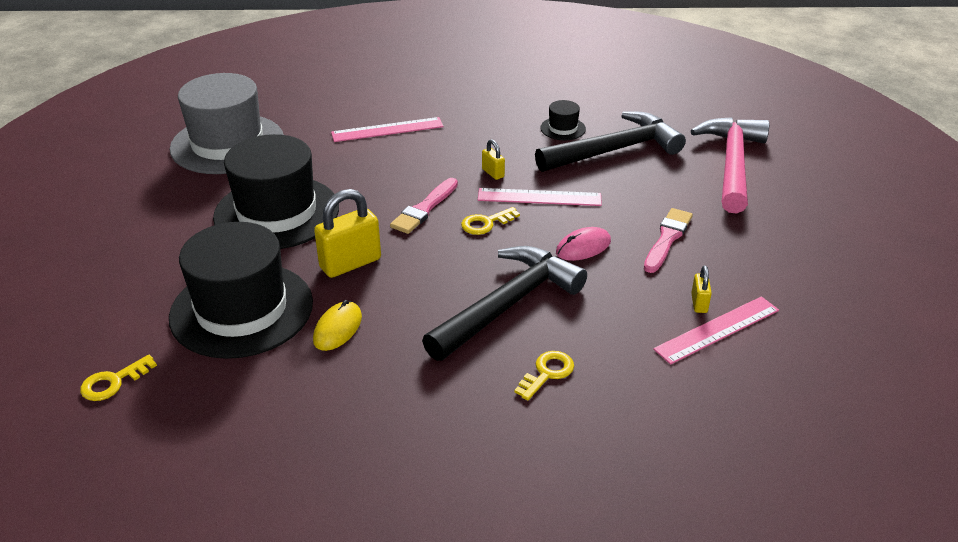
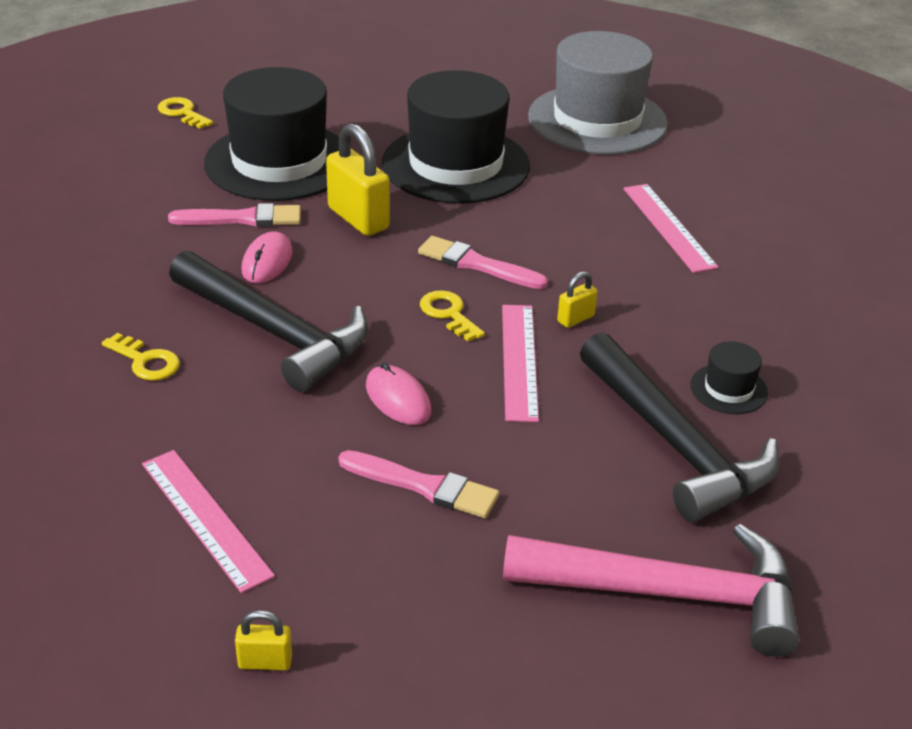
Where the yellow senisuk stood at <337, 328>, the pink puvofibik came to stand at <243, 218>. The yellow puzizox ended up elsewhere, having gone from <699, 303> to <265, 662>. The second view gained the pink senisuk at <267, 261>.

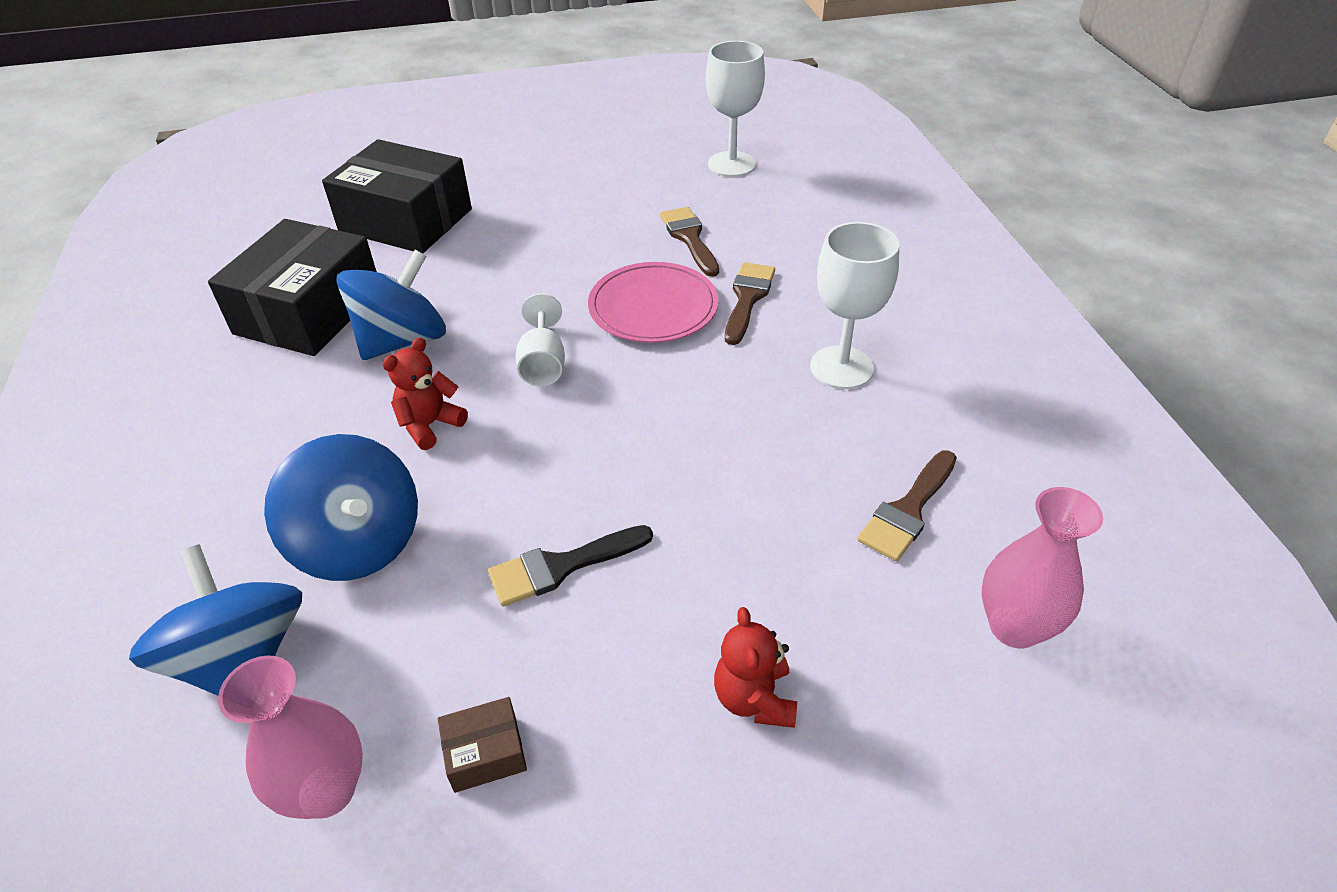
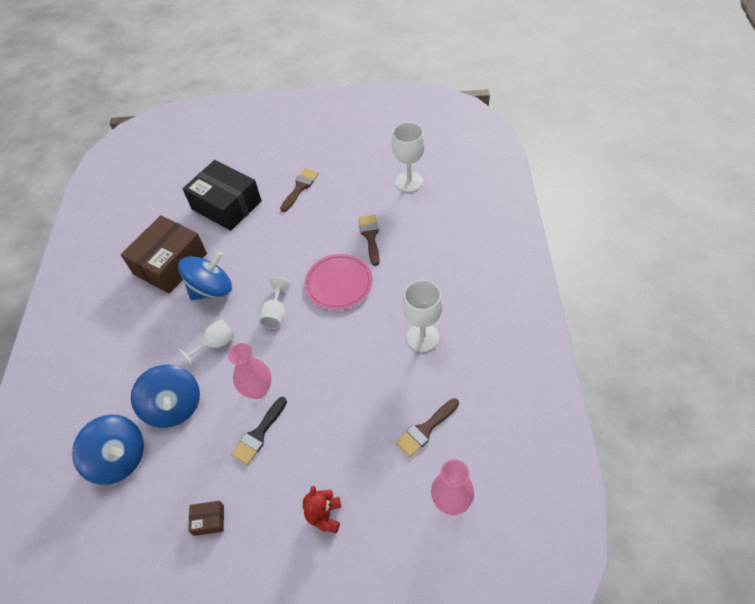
The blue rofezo at <242, 659> ended up facing another way, 135 degrees clockwise from before. What was the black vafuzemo at <308, 311> turned into the brown vafuzemo at <170, 263>. Where the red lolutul stood at <430, 425>, the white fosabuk came to stand at <216, 344>. The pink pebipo ended up elsewhere, having gone from <327, 790> to <258, 389>. The black puvofibik at <561, 566> ended up facing another way, 45 degrees counterclockwise from before. The brown puvofibik ended up elsewhere, having gone from <747, 298> to <300, 187>.

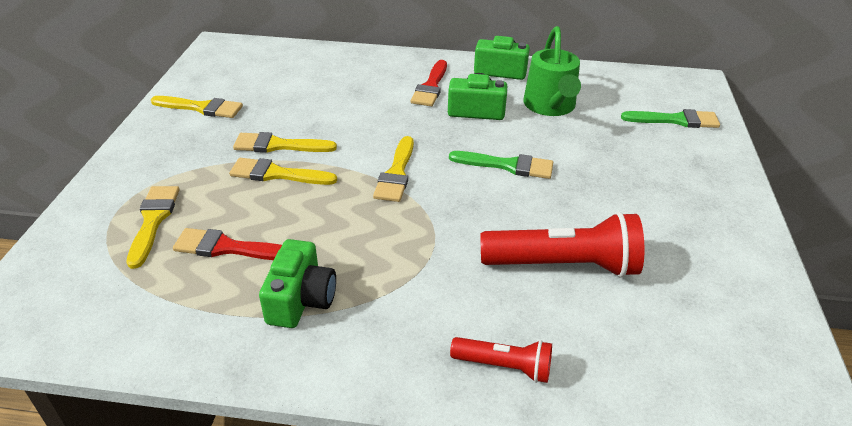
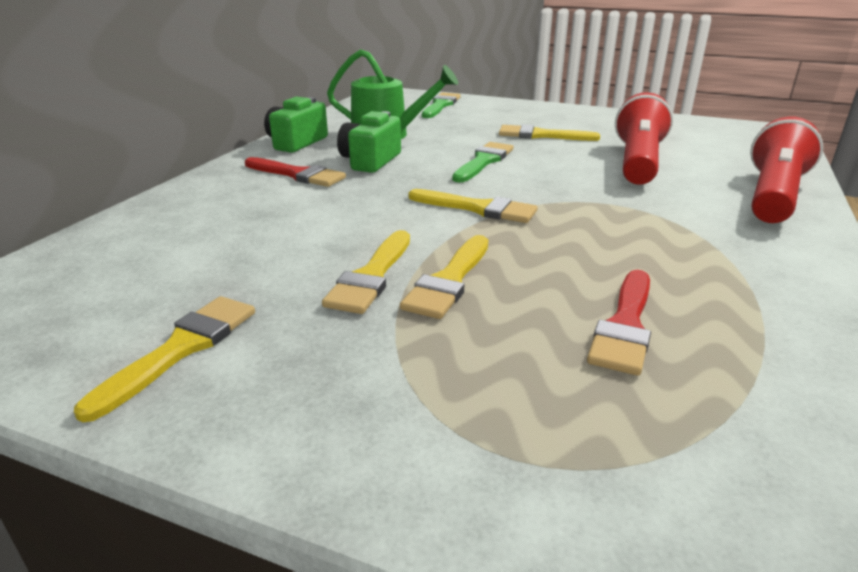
The yellow puvofibik ended up elsewhere, having gone from <153, 221> to <541, 135>. The size of the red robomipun at <504, 366> changed by a factor of 1.81. The second view lost the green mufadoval at <301, 300>.

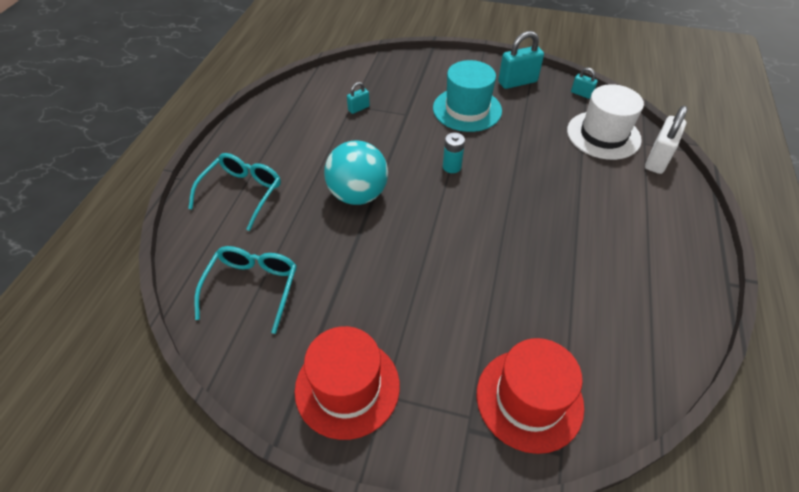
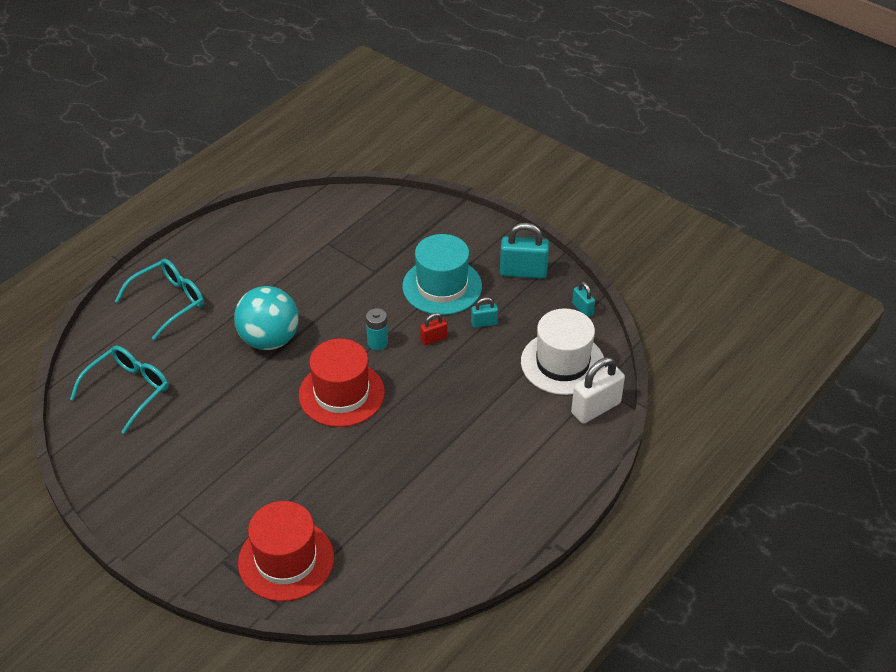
The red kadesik ended up elsewhere, having gone from <347, 387> to <341, 394>. The second view gained the red puzizox at <433, 339>. The turquoise puzizox ended up elsewhere, having gone from <358, 108> to <484, 323>.

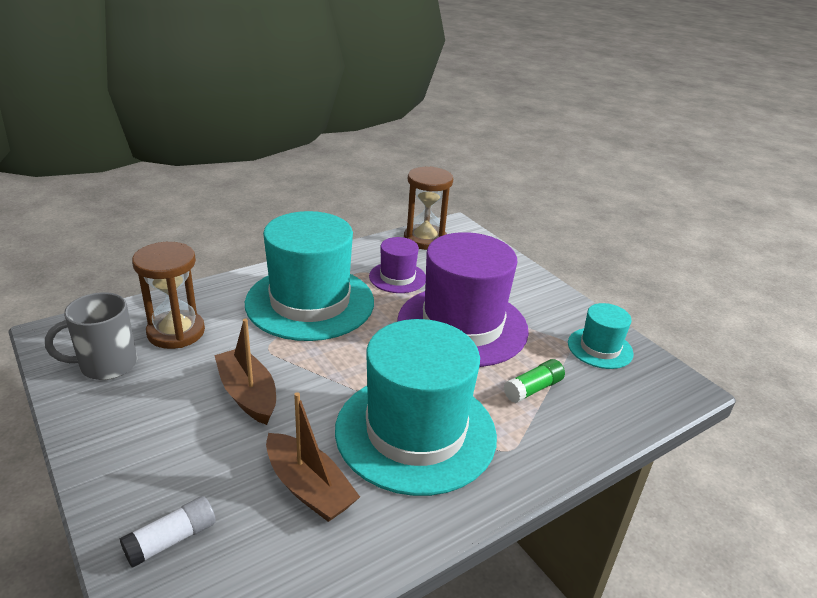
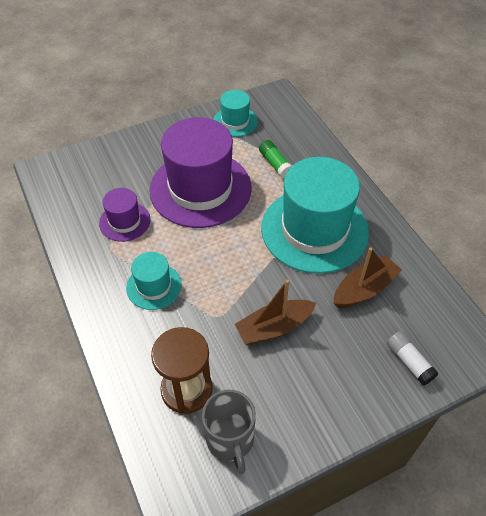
The size of the turquoise kadesik at <310, 302> changed by a factor of 0.48. The second view lost the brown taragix at <425, 239>.

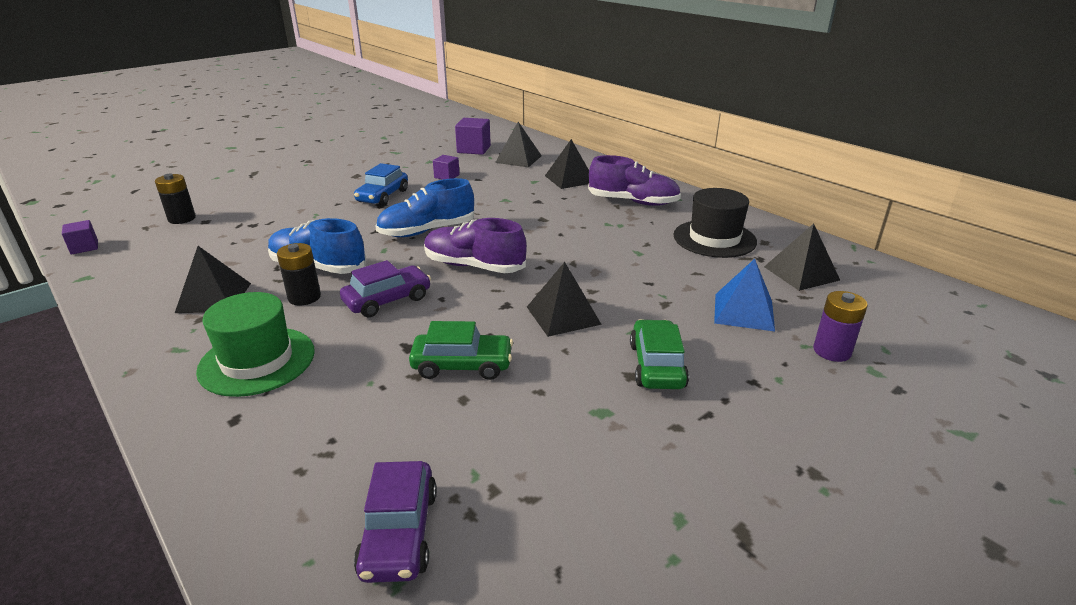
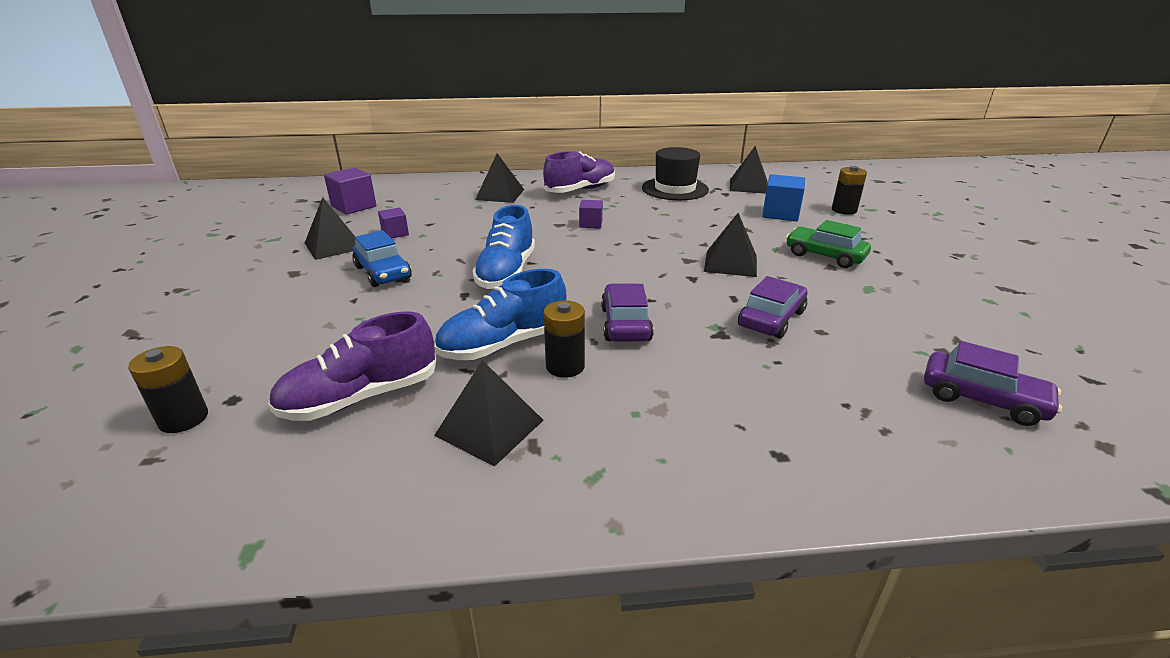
The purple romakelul ended up elsewhere, having gone from <474, 266> to <361, 397>. The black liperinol ended up elsewhere, having gone from <518, 159> to <334, 245>. The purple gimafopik ended up elsewhere, having gone from <84, 247> to <591, 224>. What was the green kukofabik at <462, 365> turned into the purple kukofabik at <771, 319>. Where the blue liperinol stood at <744, 311>, the blue gimafopik came to stand at <780, 214>. What was the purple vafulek at <832, 351> turned into the black vafulek at <844, 210>. The second view lost the green kadesik at <257, 361>.

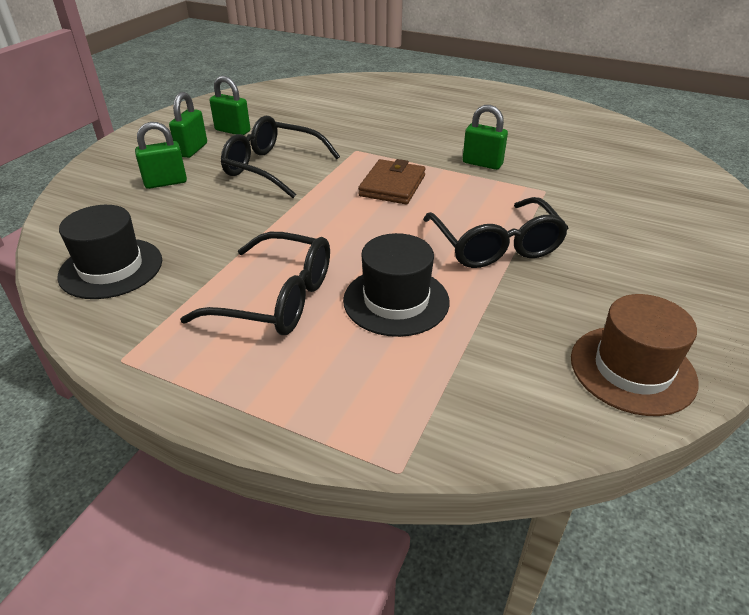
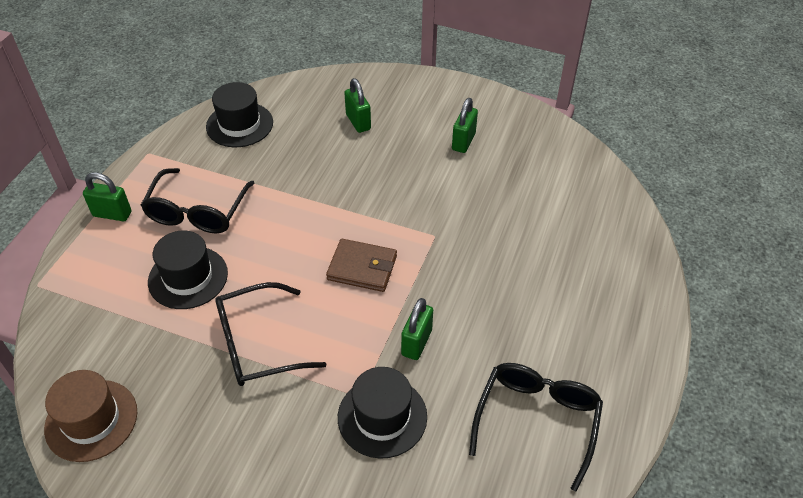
The green puzizox ended up elsewhere, having gone from <192, 150> to <112, 214>. The second view gained the black kadesik at <382, 417>. The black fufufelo ended up elsewhere, having gone from <272, 167> to <537, 420>.

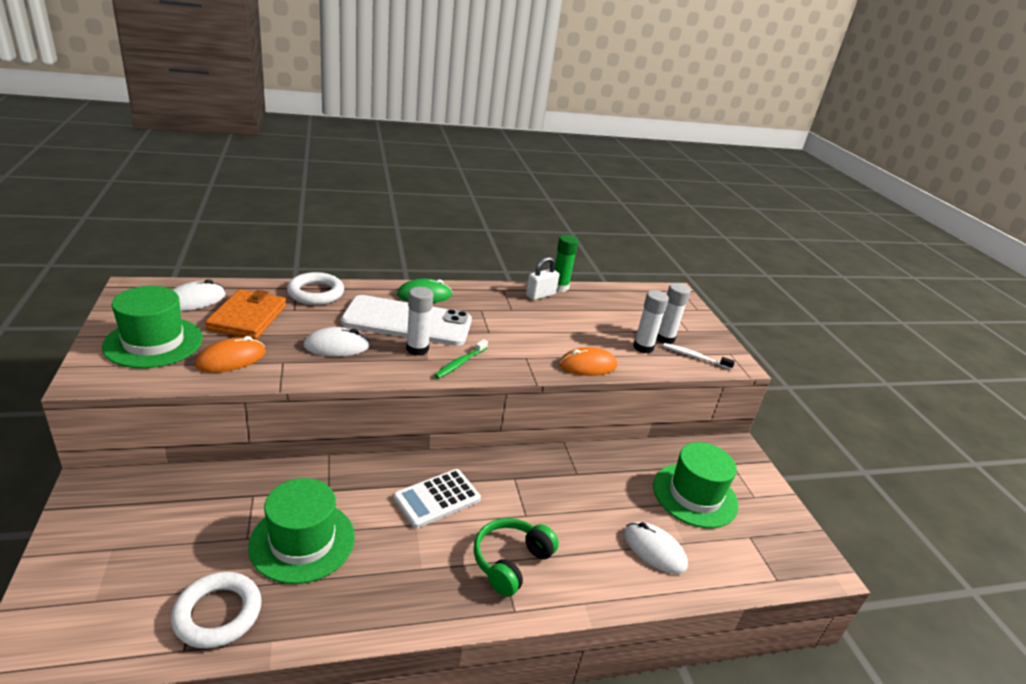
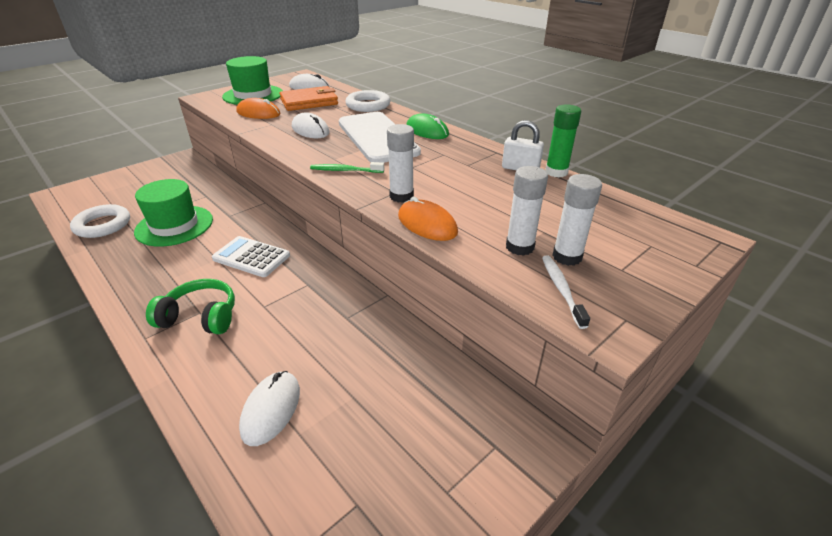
The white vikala ended up elsewhere, having gone from <417, 349> to <401, 196>. The second view lost the green kadesik at <695, 495>.

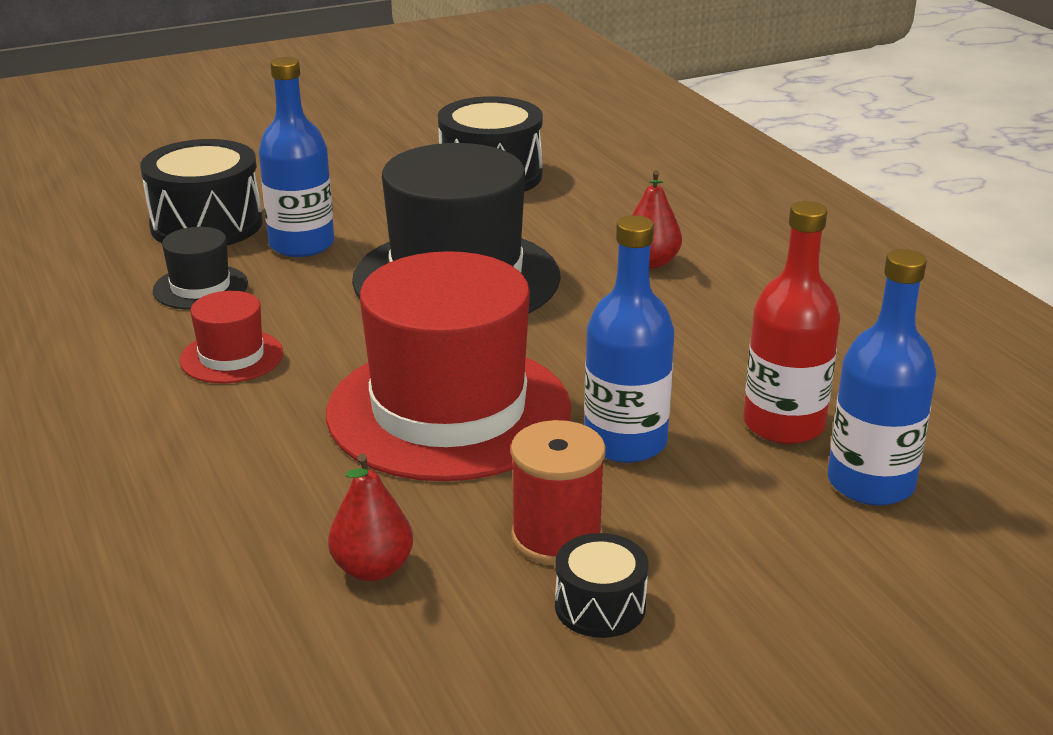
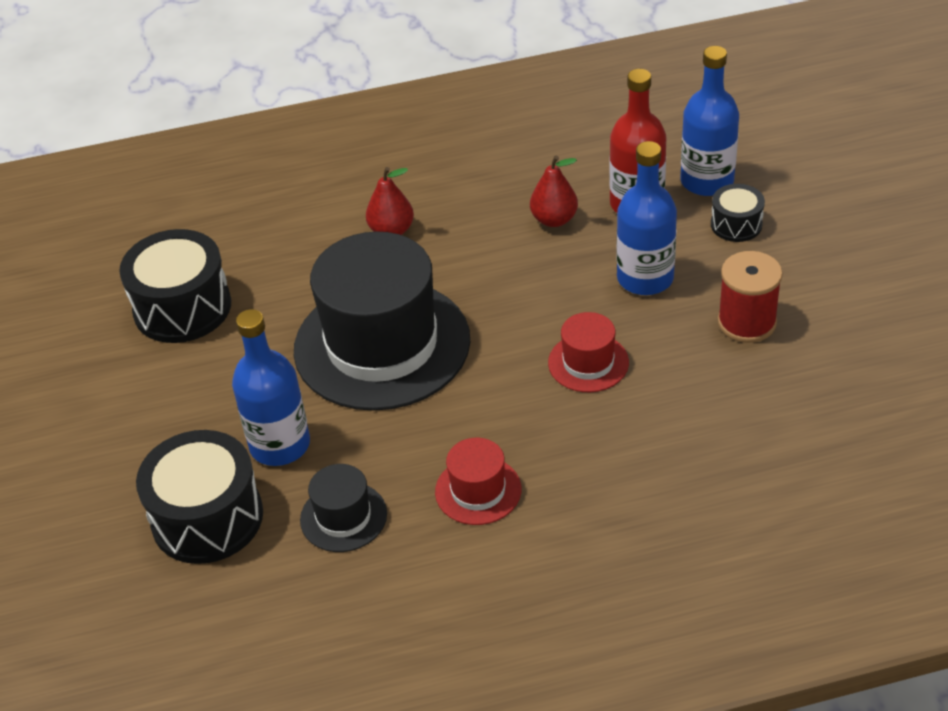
The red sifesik ended up elsewhere, having gone from <372, 568> to <554, 219>. The size of the red kadesik at <449, 410> changed by a factor of 0.44. The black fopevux ended up elsewhere, having gone from <600, 606> to <736, 224>.

